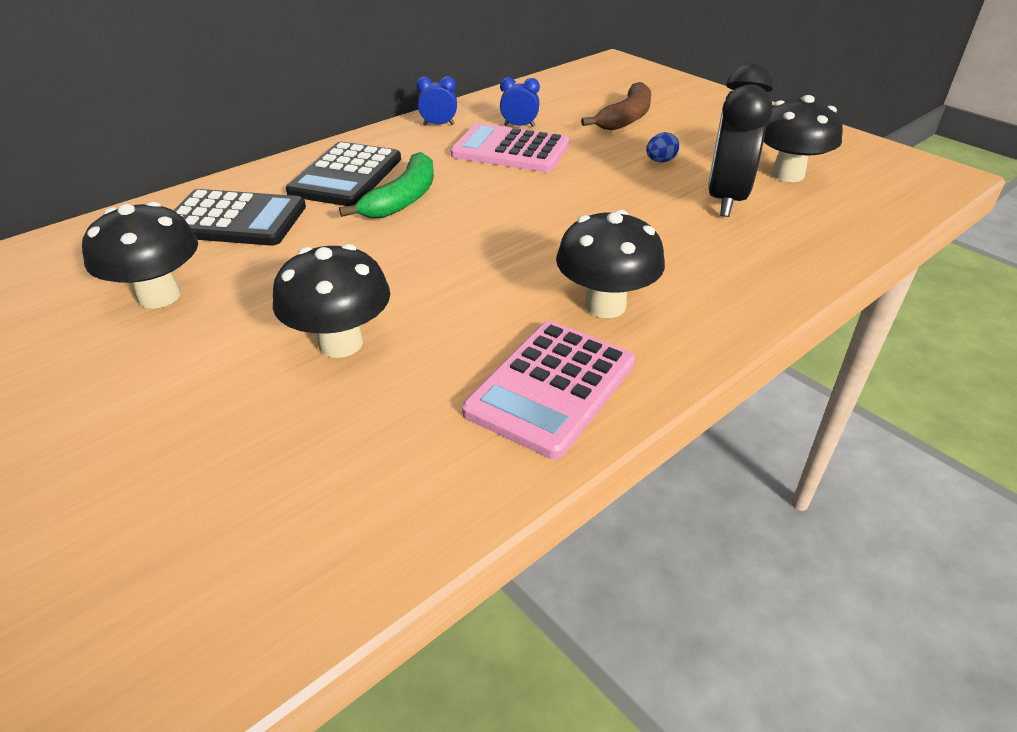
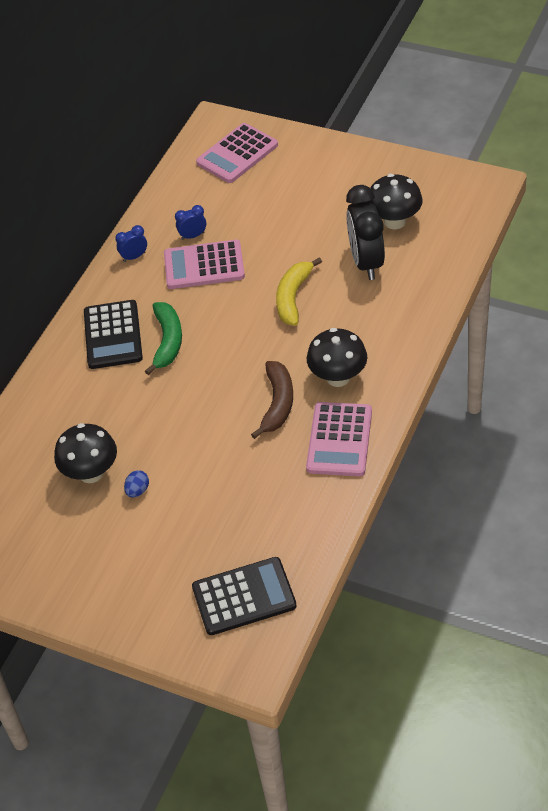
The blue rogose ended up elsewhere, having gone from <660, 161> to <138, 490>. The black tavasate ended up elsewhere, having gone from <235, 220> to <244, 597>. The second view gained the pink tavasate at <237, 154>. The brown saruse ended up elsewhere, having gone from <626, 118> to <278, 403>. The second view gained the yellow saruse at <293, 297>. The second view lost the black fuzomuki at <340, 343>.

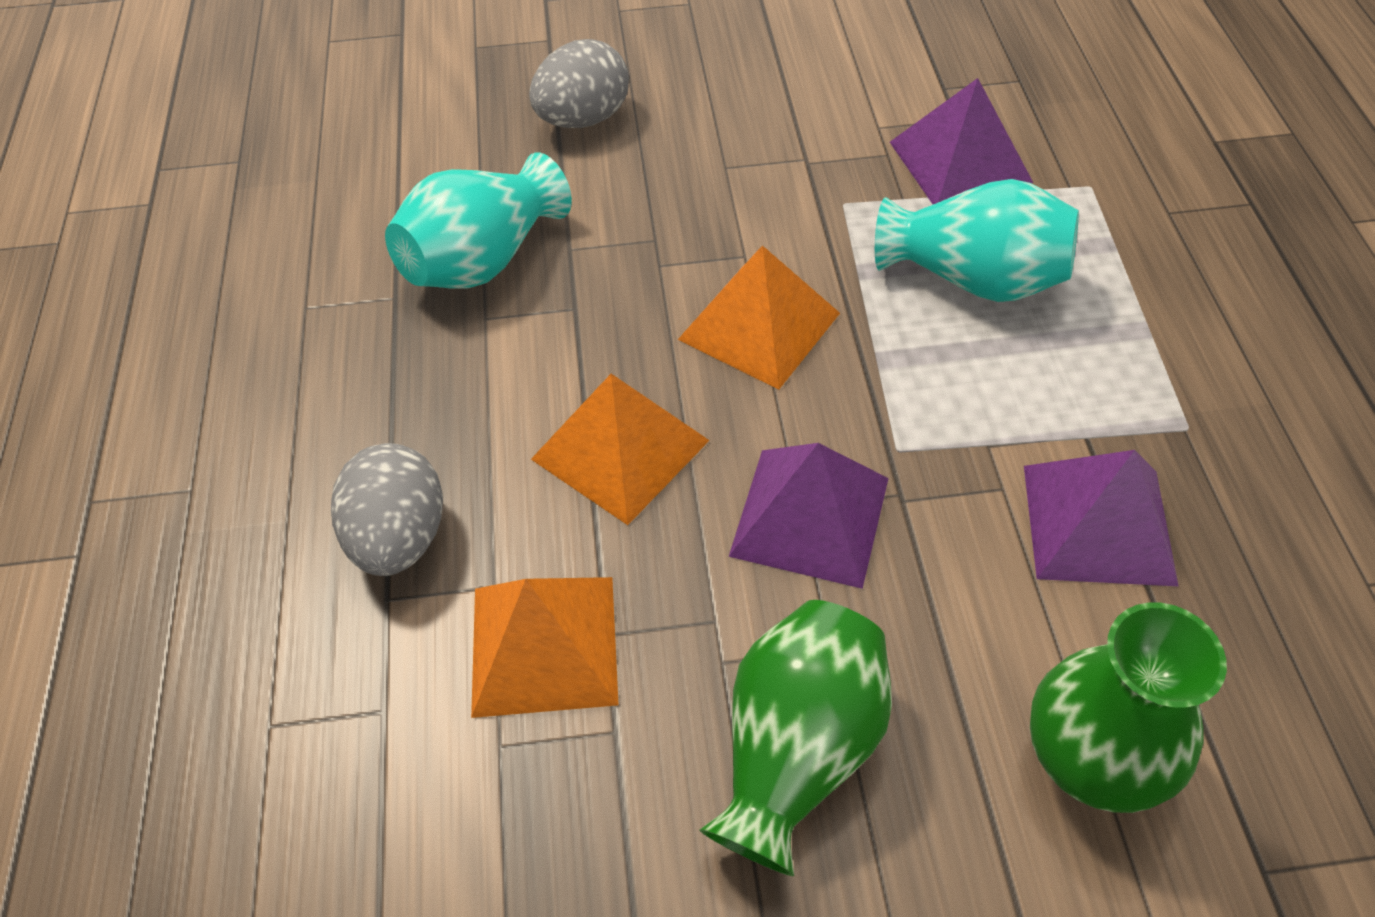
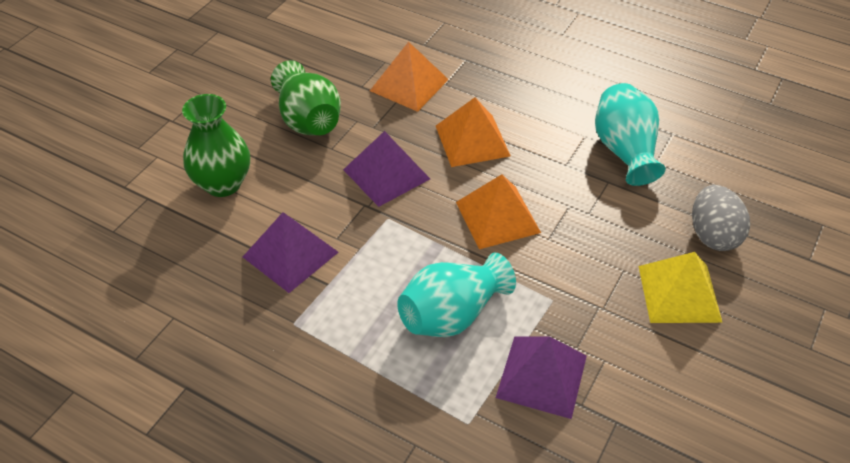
The second view gained the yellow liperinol at <679, 293>. The second view lost the grey rogose at <399, 537>.

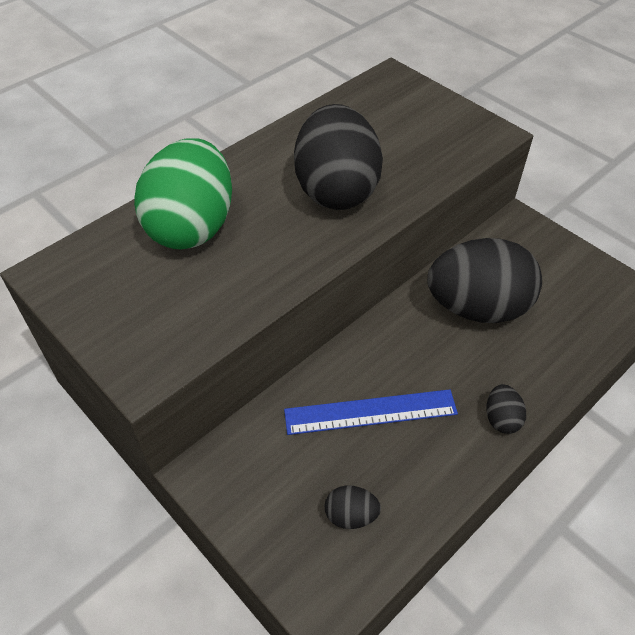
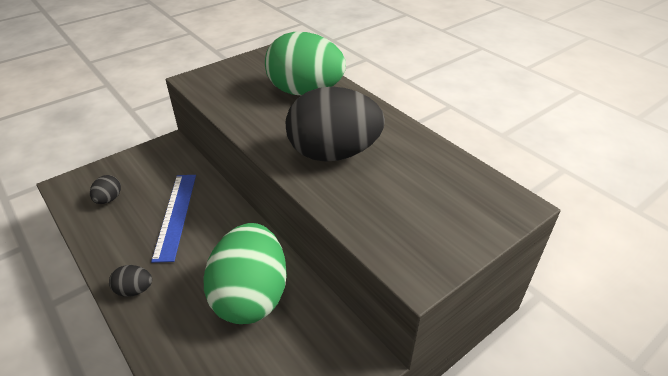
What was the black rogose at <477, 307> turned into the green rogose at <251, 296>.

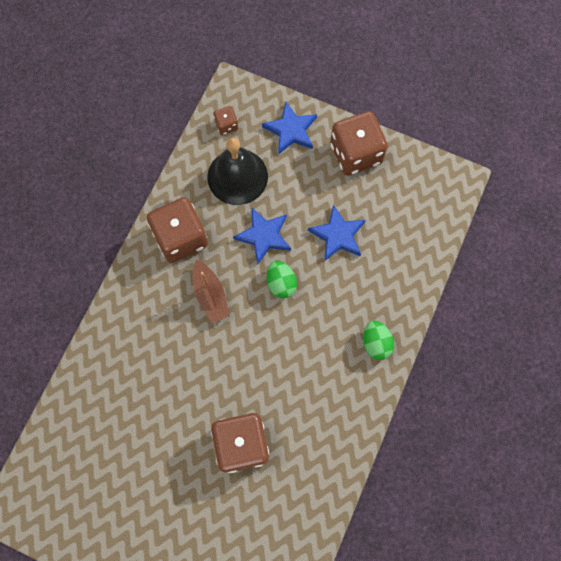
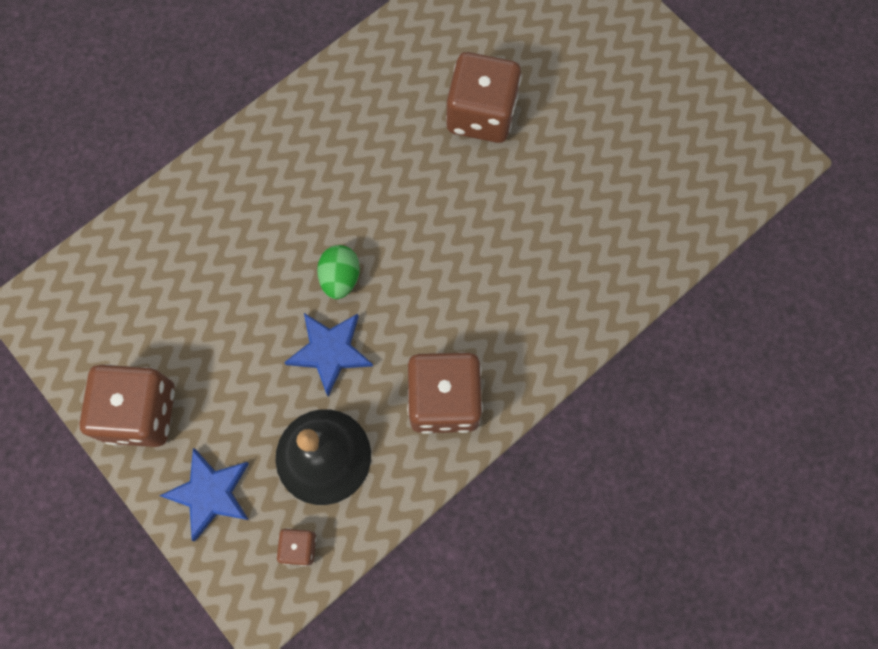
The second view lost the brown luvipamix at <210, 295>. The second view lost the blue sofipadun at <338, 235>. The second view lost the green rogose at <376, 343>.

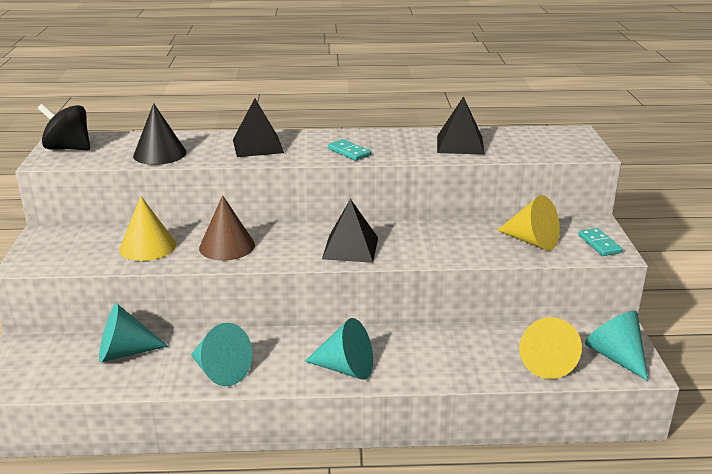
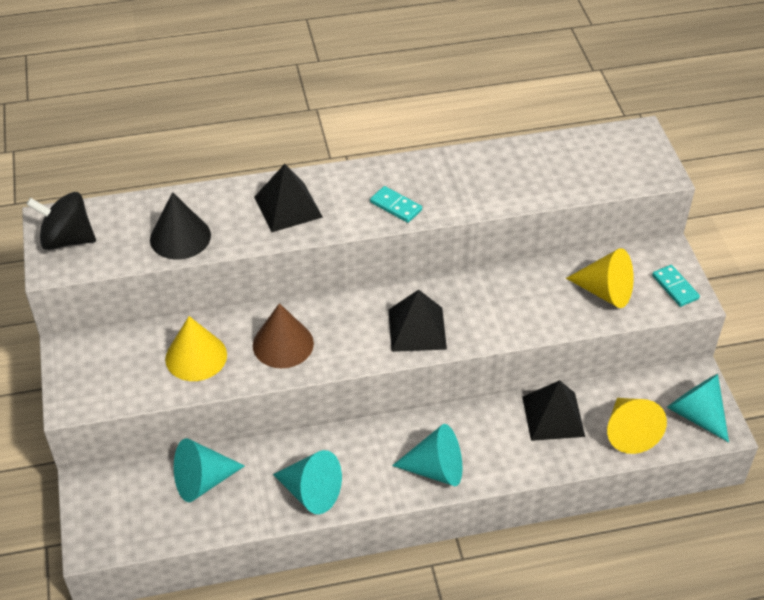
The black liperinol ended up elsewhere, having gone from <460, 144> to <553, 416>.

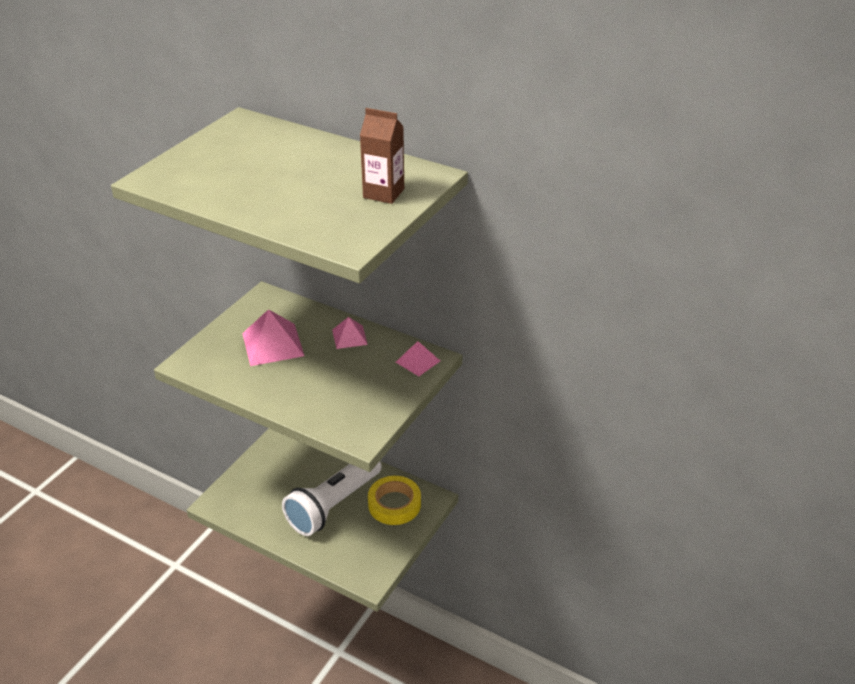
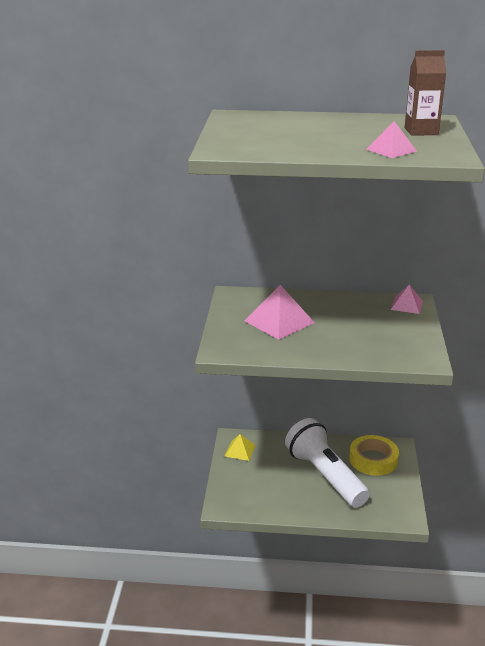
The second view gained the yellow liperinol at <240, 450>. The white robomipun at <333, 505> ended up facing another way, 135 degrees clockwise from before. The pink liperinol ended up elsewhere, having gone from <349, 337> to <391, 150>.

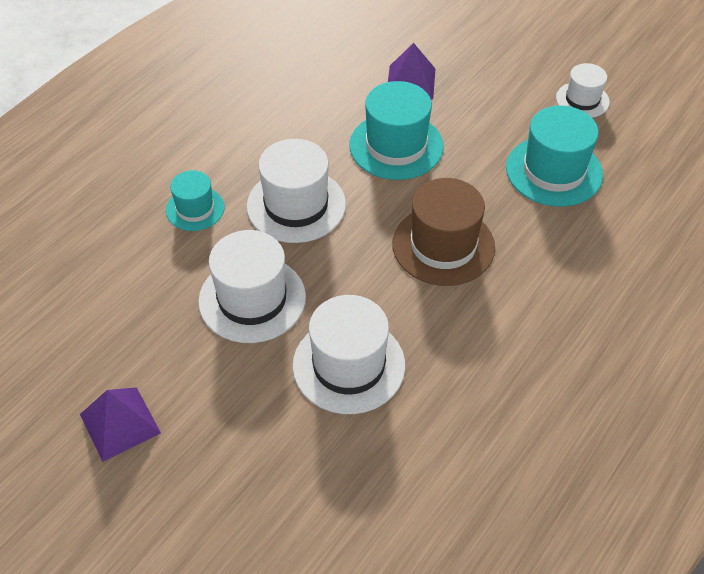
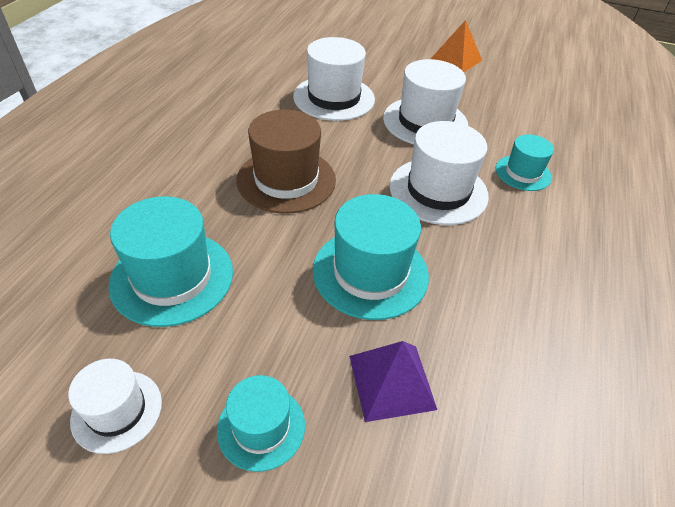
The second view gained the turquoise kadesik at <261, 427>. What was the purple liperinol at <120, 423> turned into the orange liperinol at <456, 59>.

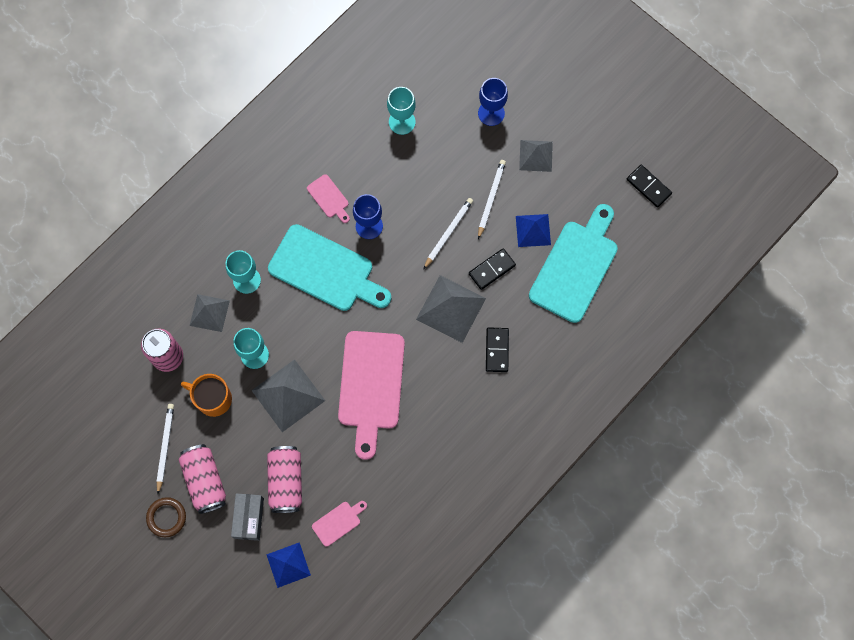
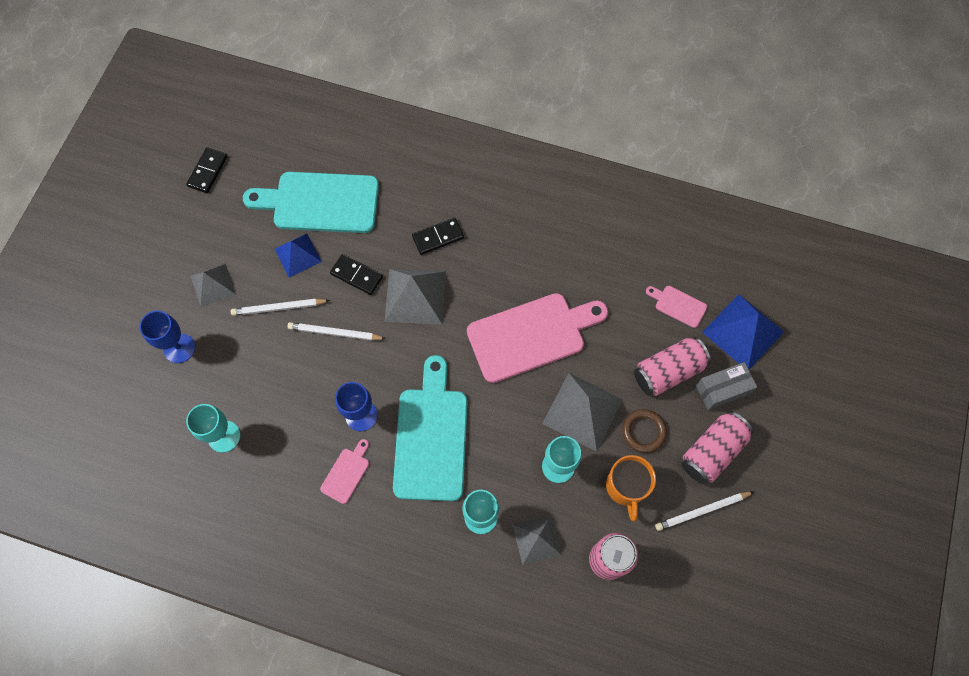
The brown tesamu ended up elsewhere, having gone from <166, 517> to <643, 431>. The size of the blue liperinol at <288, 565> changed by a factor of 1.57.

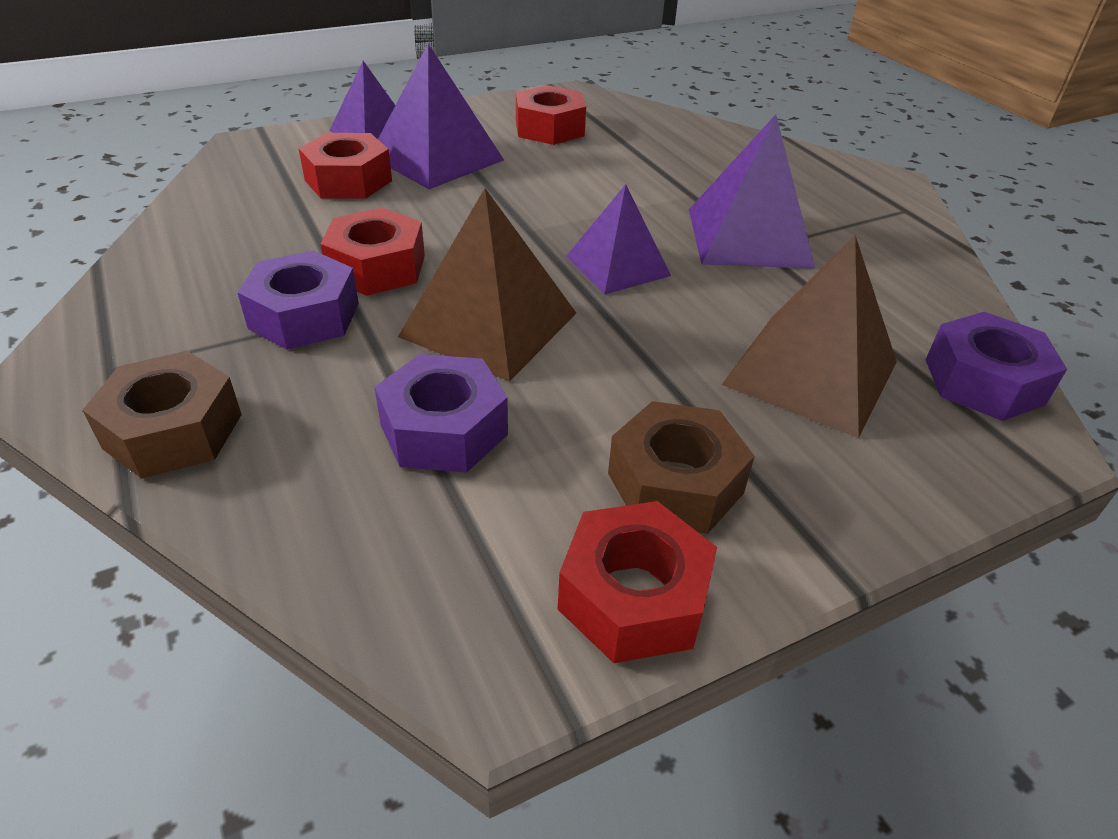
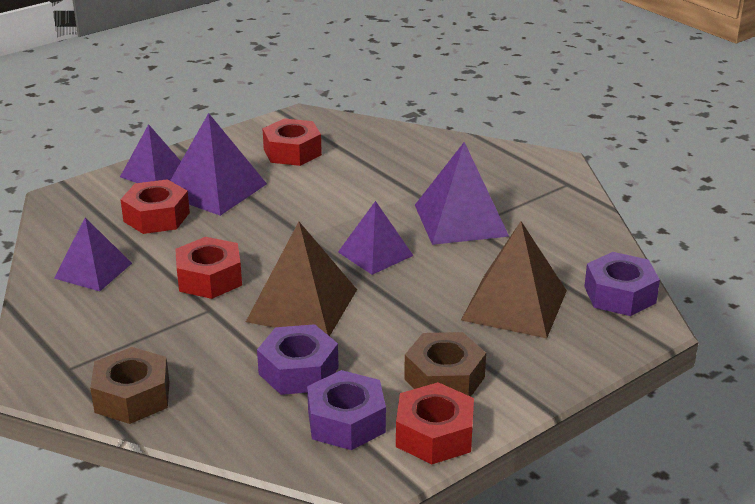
The second view gained the purple liperinol at <93, 270>. The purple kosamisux ended up elsewhere, having gone from <304, 316> to <346, 421>.

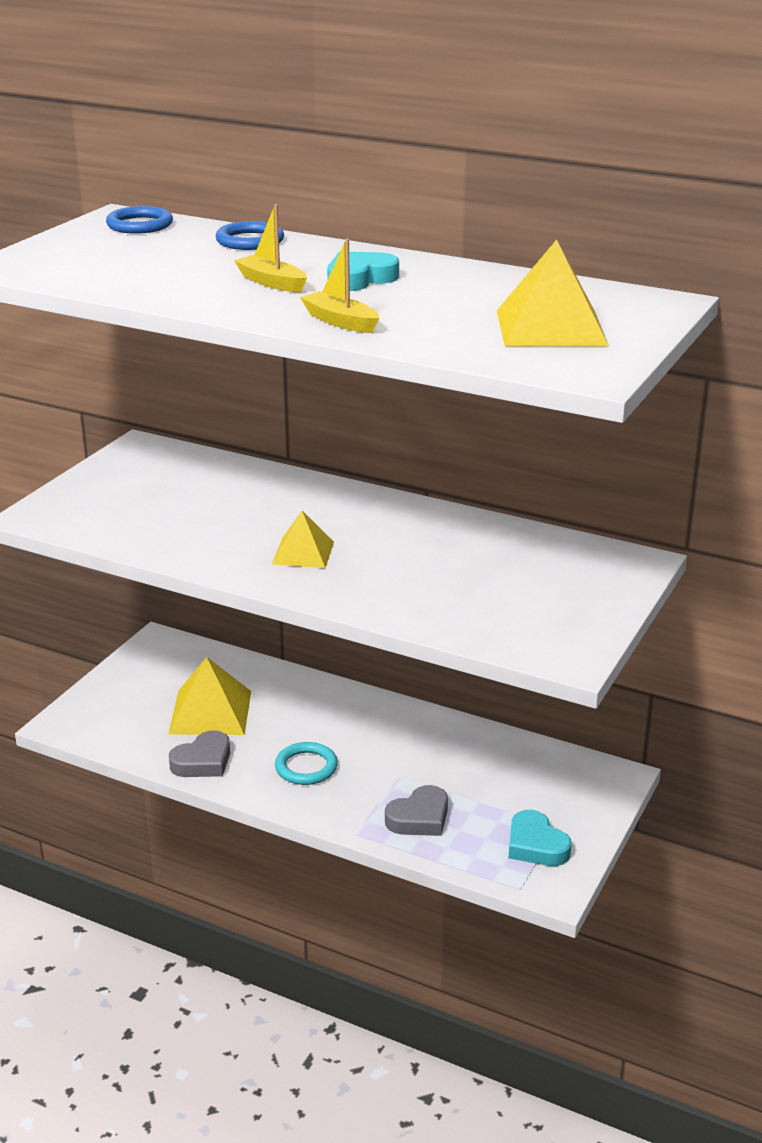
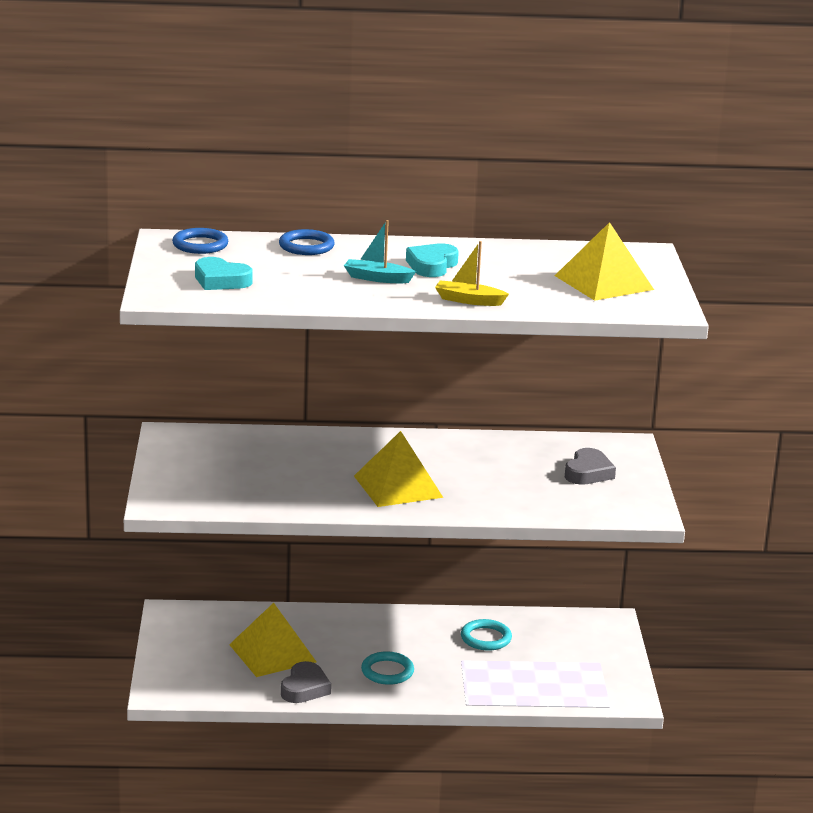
The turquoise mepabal ended up elsewhere, having gone from <536, 845> to <221, 280>. What was the yellow luvipamix at <272, 283> turned into the turquoise luvipamix at <377, 278>. The size of the yellow liperinol at <303, 552> changed by a factor of 1.60. The second view gained the turquoise tesamu at <486, 638>. The grey mepabal ended up elsewhere, having gone from <419, 818> to <588, 472>.

